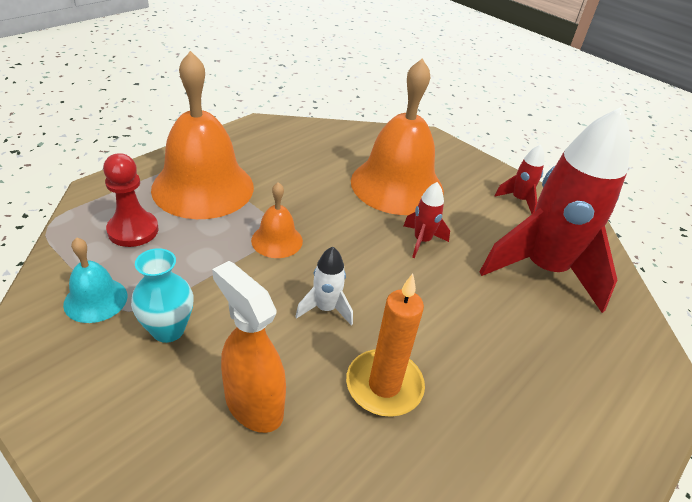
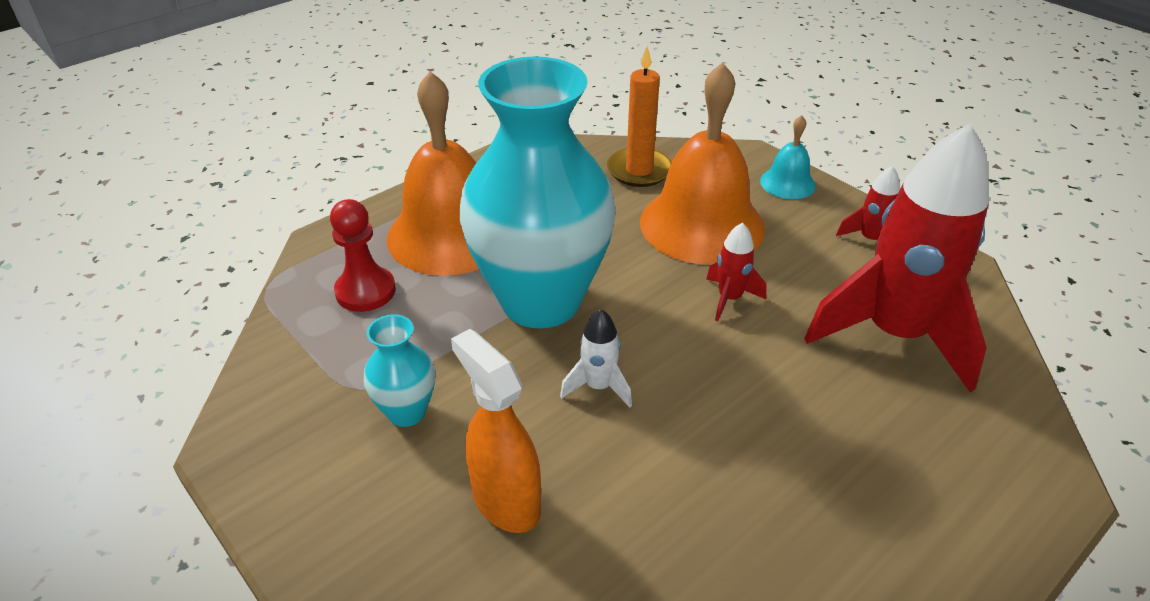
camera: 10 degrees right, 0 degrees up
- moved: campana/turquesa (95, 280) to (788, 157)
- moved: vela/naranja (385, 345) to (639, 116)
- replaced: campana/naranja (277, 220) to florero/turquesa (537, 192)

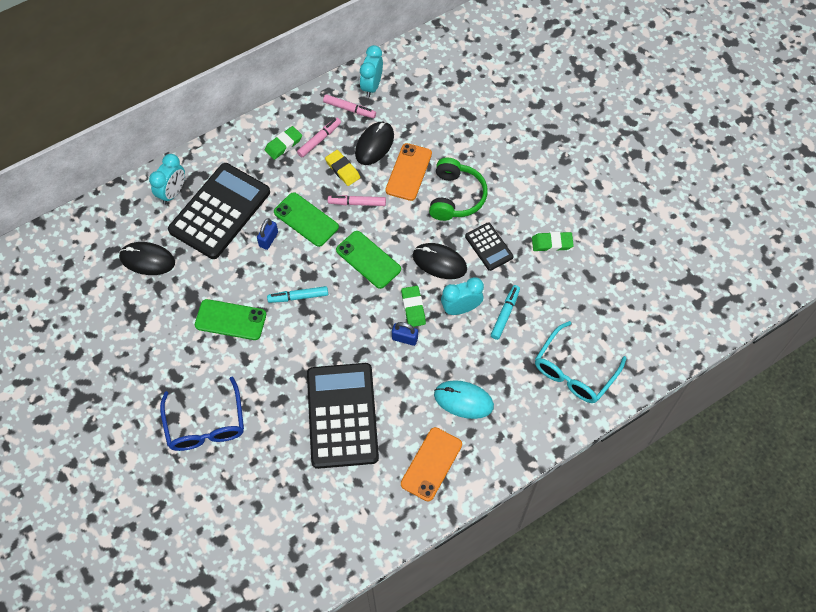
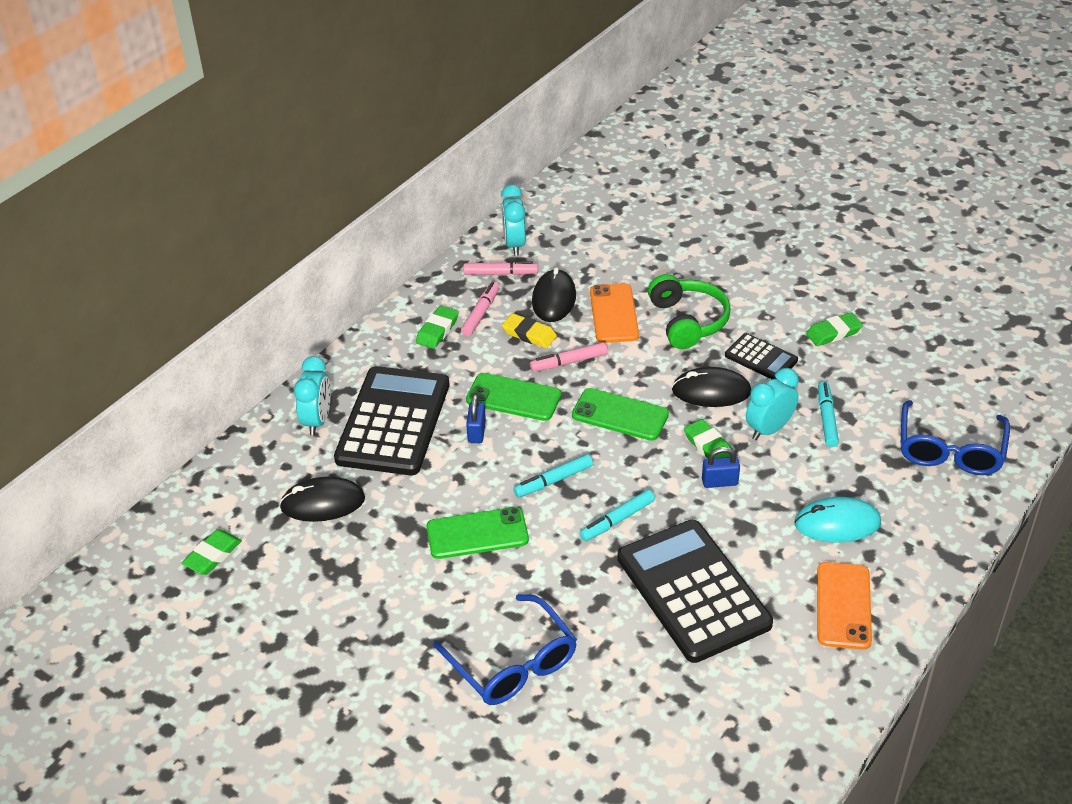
camera: 20 degrees left, 20 degrees down
- added: goma de borrar/verde (212, 552)
- added: rotulador/turquesa (617, 515)
- recoloured: gafas/turquesa (580, 362) to gafas/azul (955, 437)

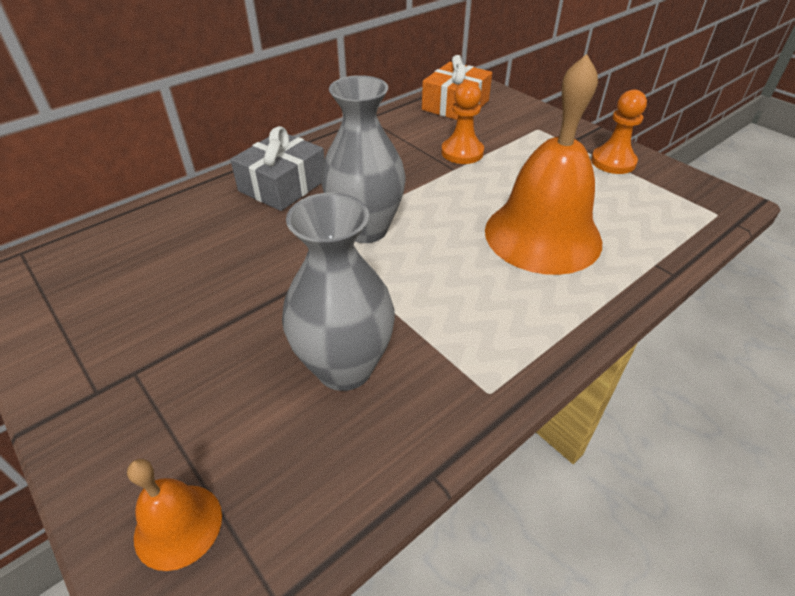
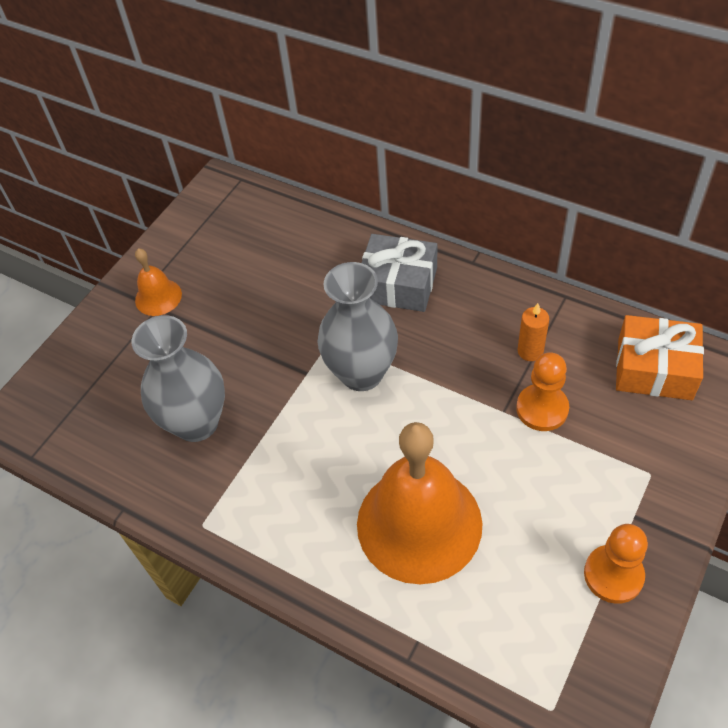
camera: 75 degrees right, 10 degrees up
- added: vela/naranja (533, 332)
- moved: campana/naranja (174, 515) to (158, 282)

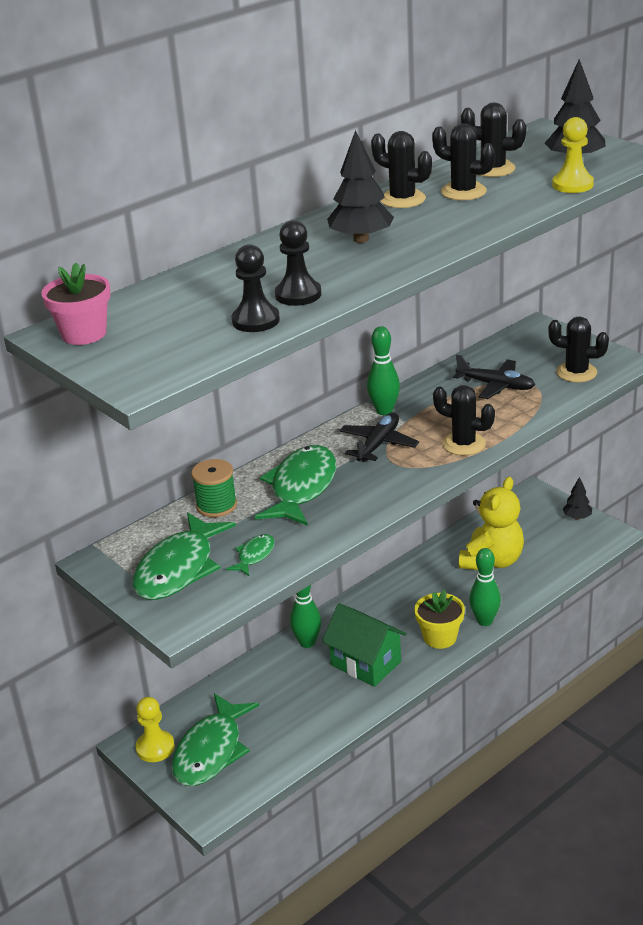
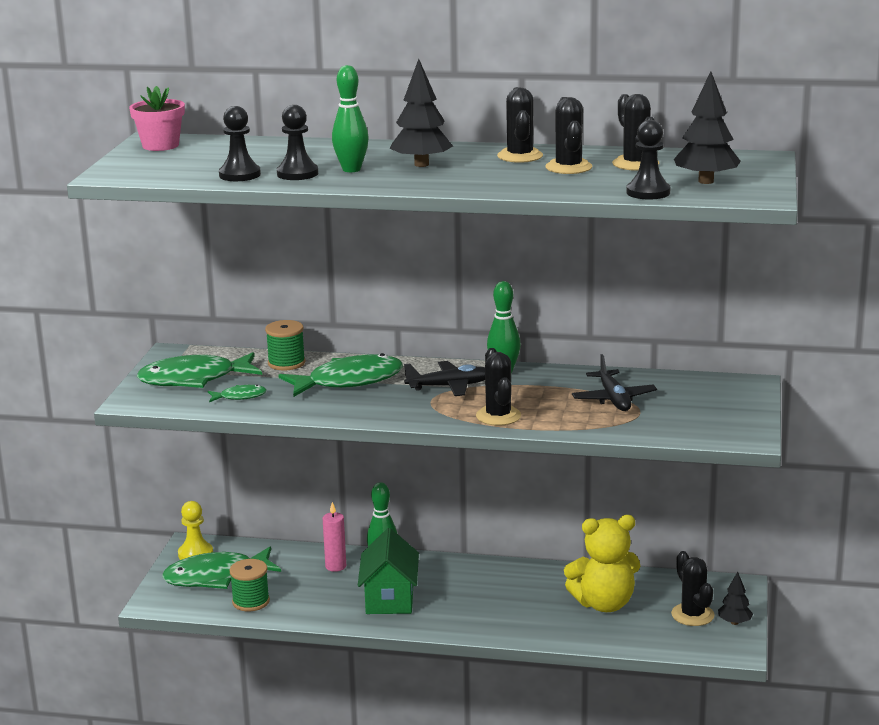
camera: 50 degrees right, 10 degrees down
- removed: maceta/amarillo (439, 619)
- added: carrete/verde (250, 585)
- added: vela/rosa (334, 537)
- moved: bolo/verde (485, 587) to (350, 118)
- moved: cactus/negro (578, 349) to (693, 588)
- recoloured: peón/amarillo (573, 155) to peón/negro (648, 160)

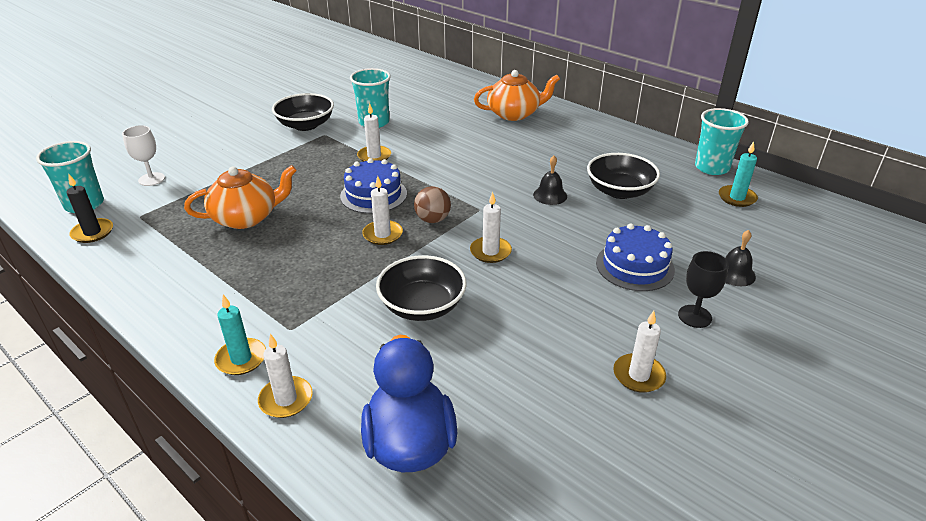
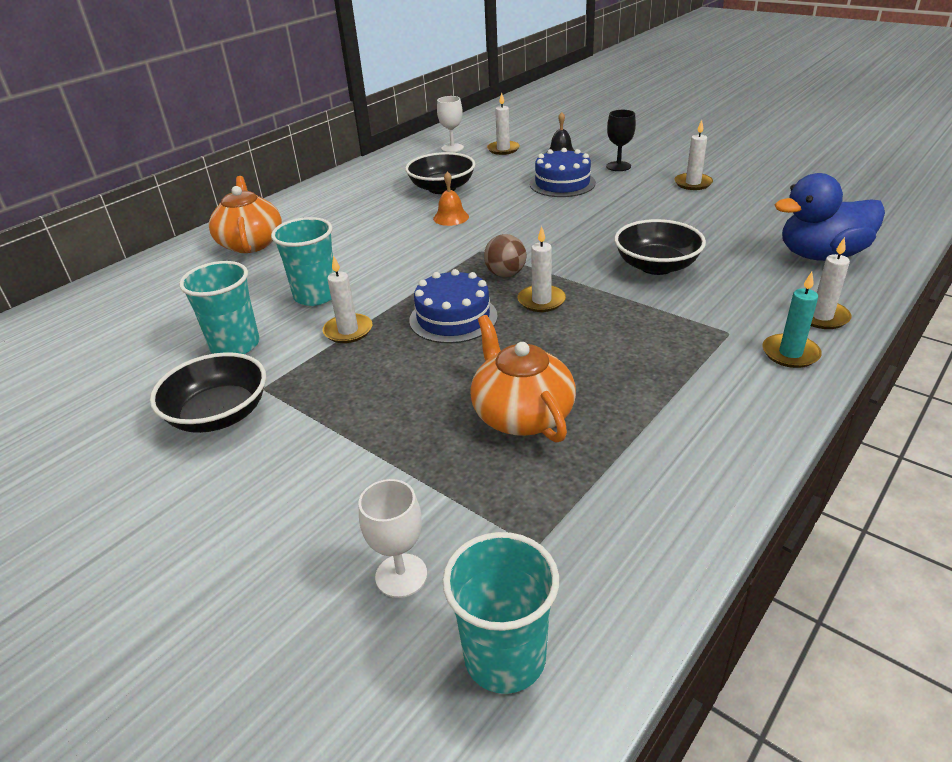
camera: 90 degrees left, 0 degrees up
- removed: vela/negro (89, 208)
- moved: vela/blanco (491, 227) to (503, 124)
- moved: vaso/turquesa (722, 141) to (303, 261)
- replaced: vela/turquesa (738, 174) to copa/blanco (450, 124)
- recoloured: campana/negro (550, 180) to campana/naranja (451, 198)

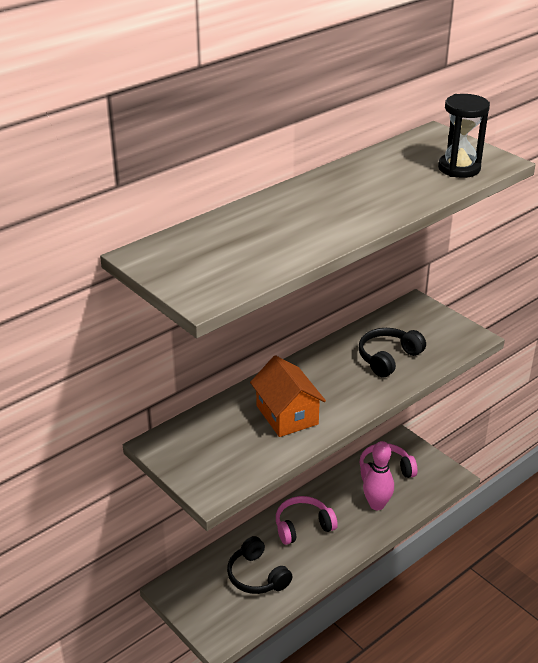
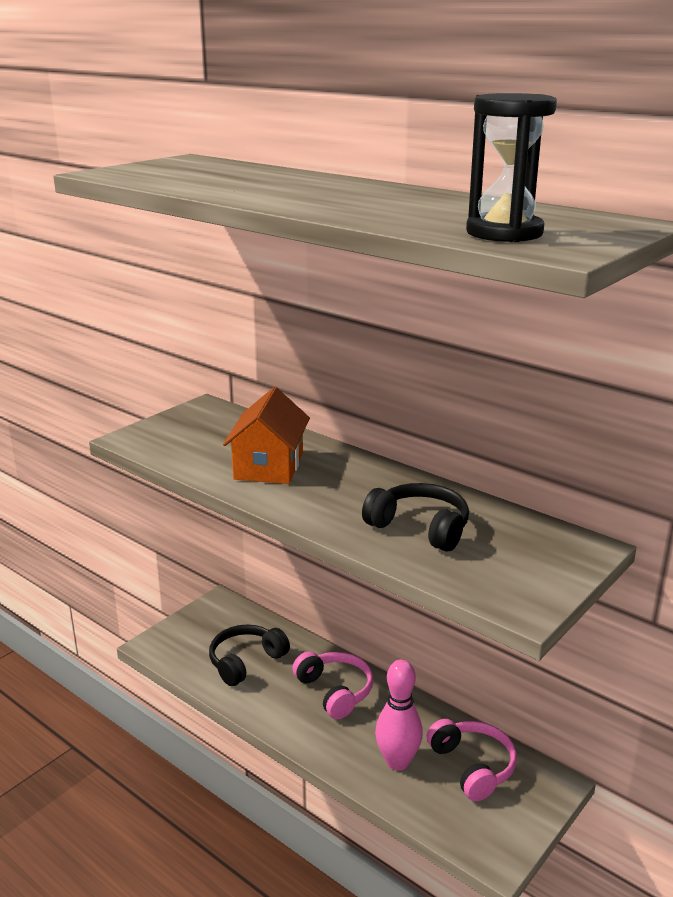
camera: 80 degrees right, 10 degrees down
- turned: casa/naranja (288, 396) = (266, 435) 45 degrees counterclockwise

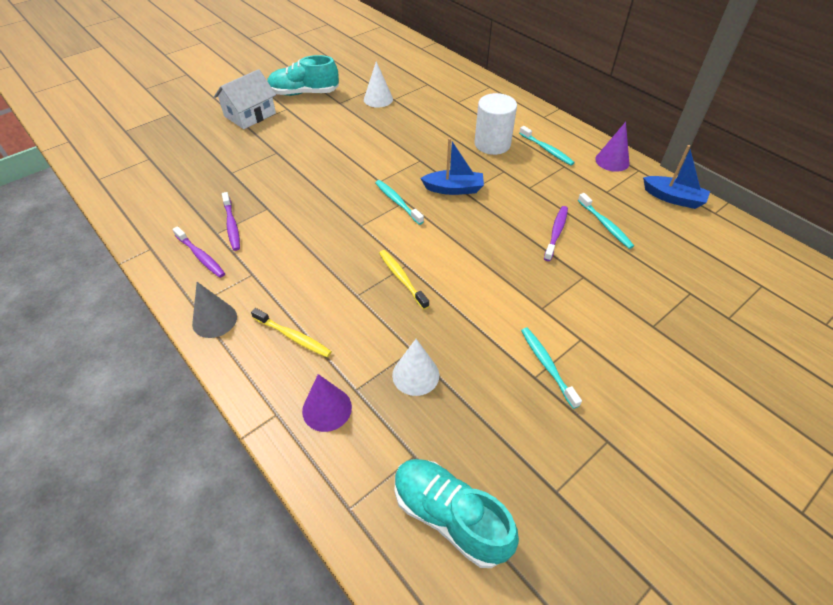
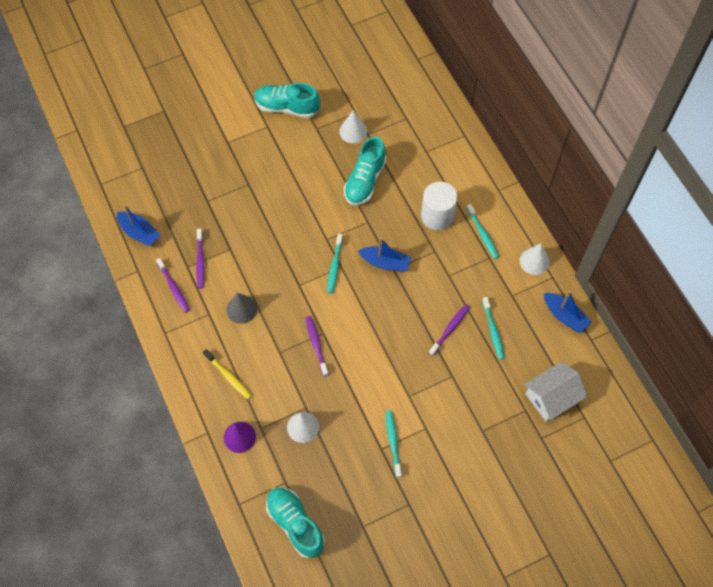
camera: 15 degrees right, 15 degrees up
- added: barco/azul (138, 226)
- added: zapato/turquesa (365, 170)
- moved: cono/gris (214, 310) to (242, 308)
- moved: casa/blanco (245, 99) to (556, 392)
- recoloured: cepillo de dientes/amarillo (404, 280) to cepillo de dientes/morado (317, 346)
- recoloured: cono/morado (612, 147) to cono/blanco (535, 259)
- turned: cepillo de dientes/turquesa (399, 202) = (335, 264) 150 degrees counterclockwise

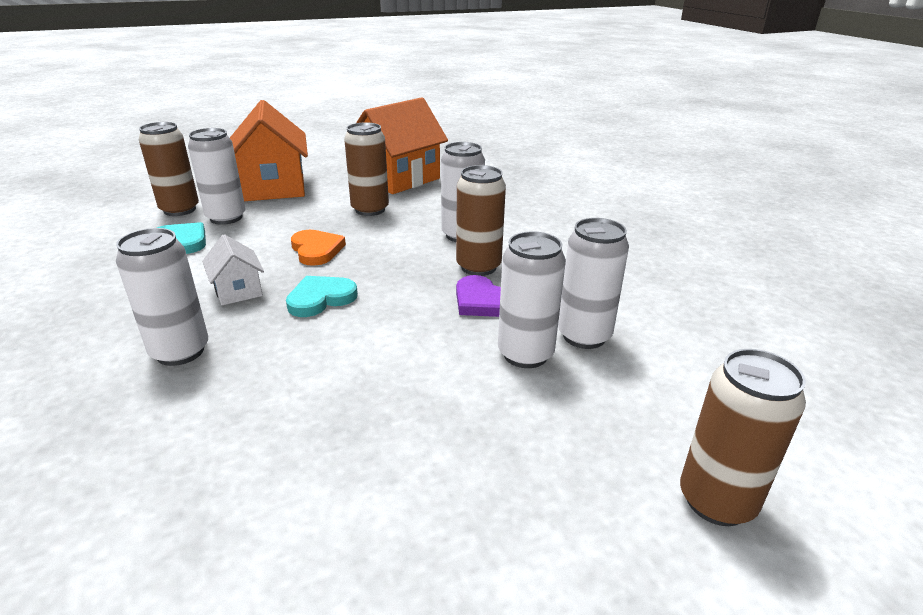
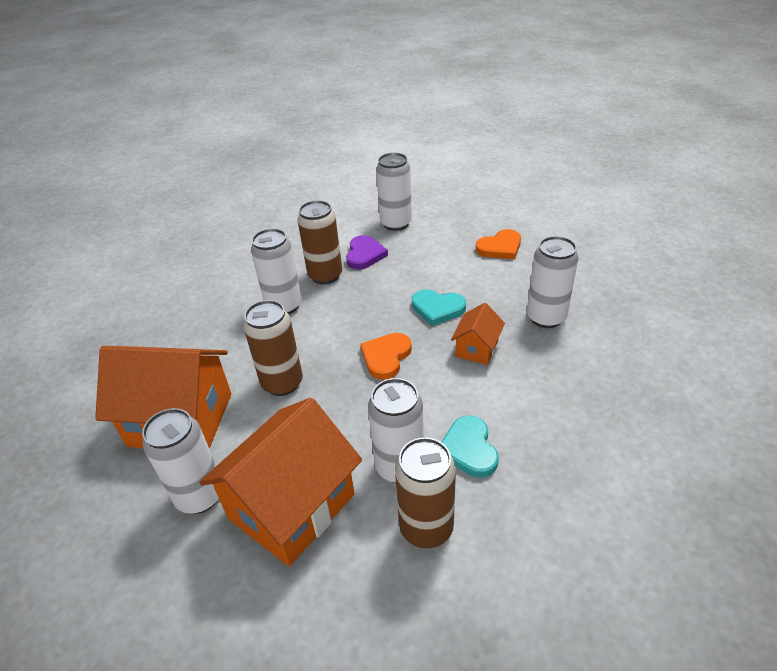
camera: 125 degrees left, 10 degrees up
- removed: lata/marrón (743, 437)
- added: corazón/naranja (498, 244)
- moved: lata/blanco (593, 283) to (180, 461)
- recoloured: casa/blanco (233, 269) to casa/naranja (478, 334)

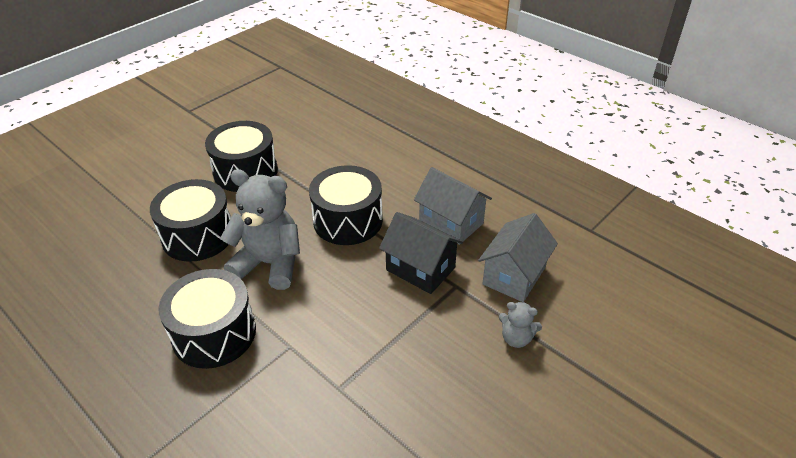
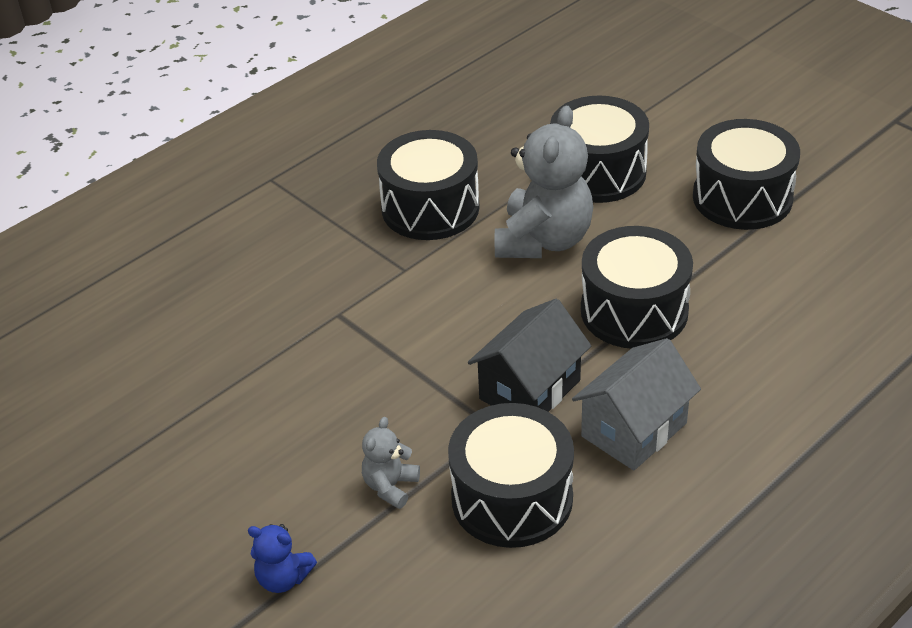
camera: 95 degrees right, 0 degrees up
- added: osito/azul (282, 558)
- replaced: casa/gris (518, 257) to tambor/negro (511, 475)

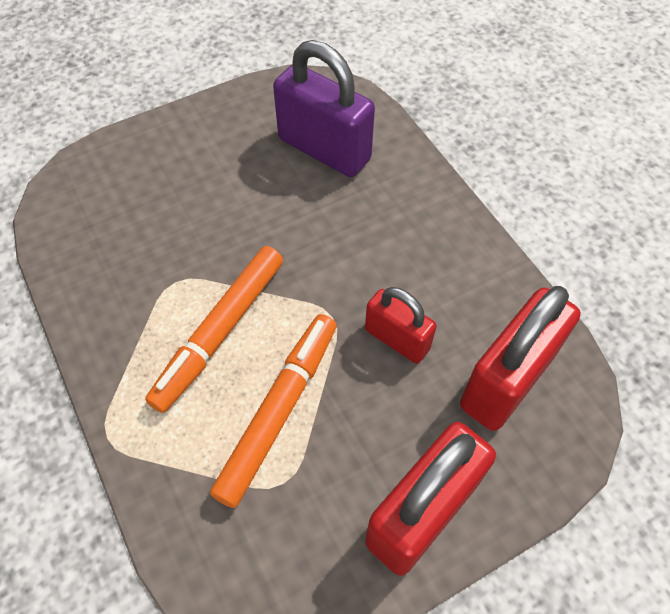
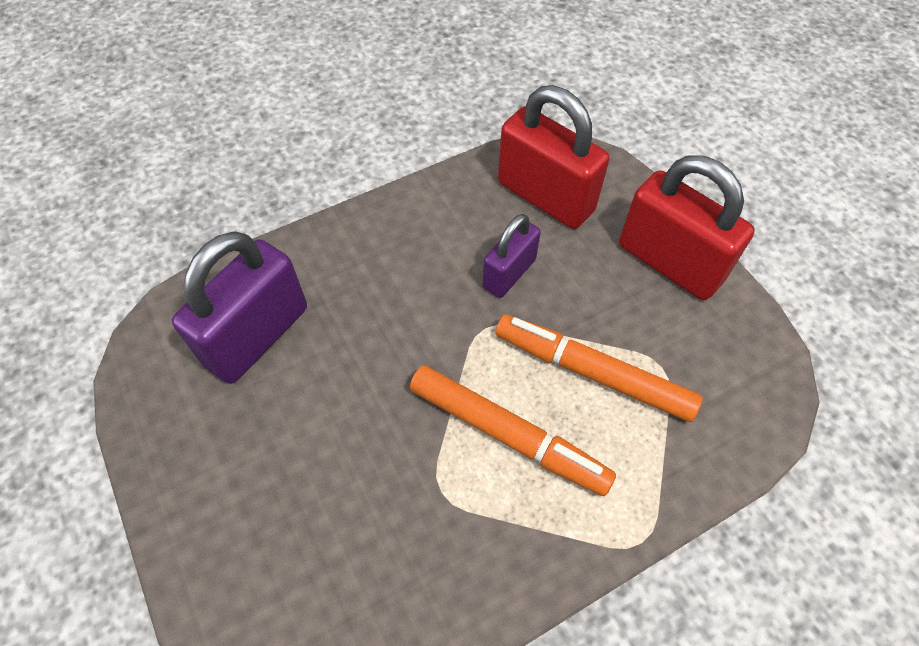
camera: 90 degrees left, 0 degrees up
- recoloured: candado/rojo (401, 325) to candado/morado (512, 256)

